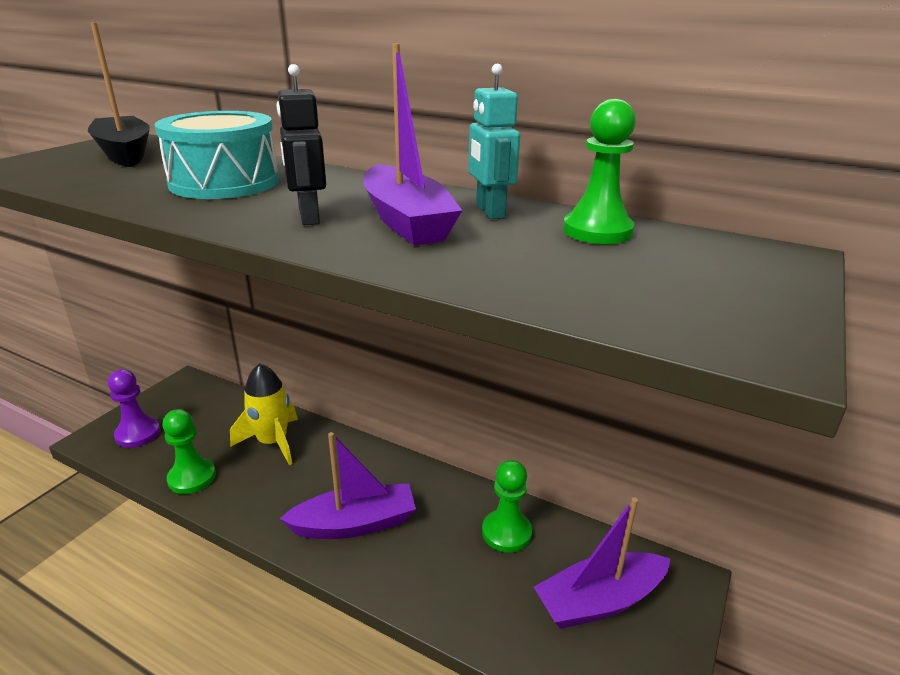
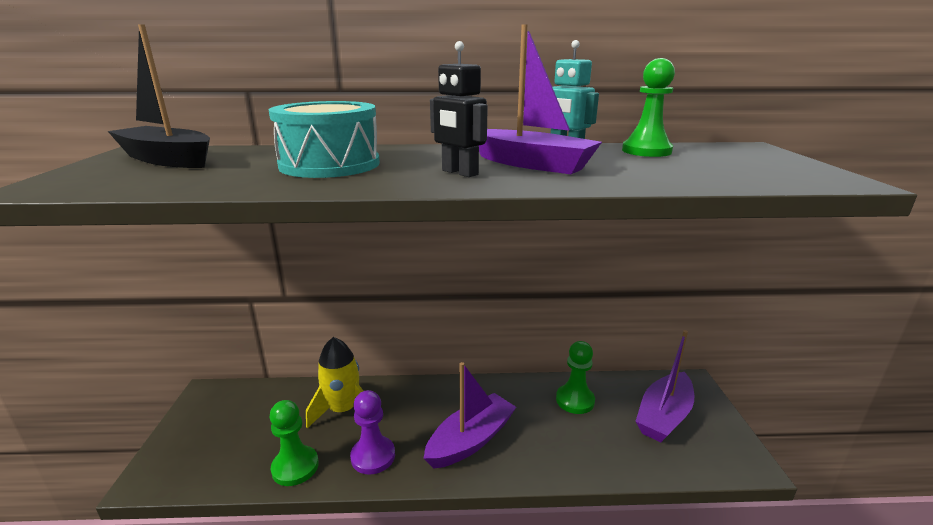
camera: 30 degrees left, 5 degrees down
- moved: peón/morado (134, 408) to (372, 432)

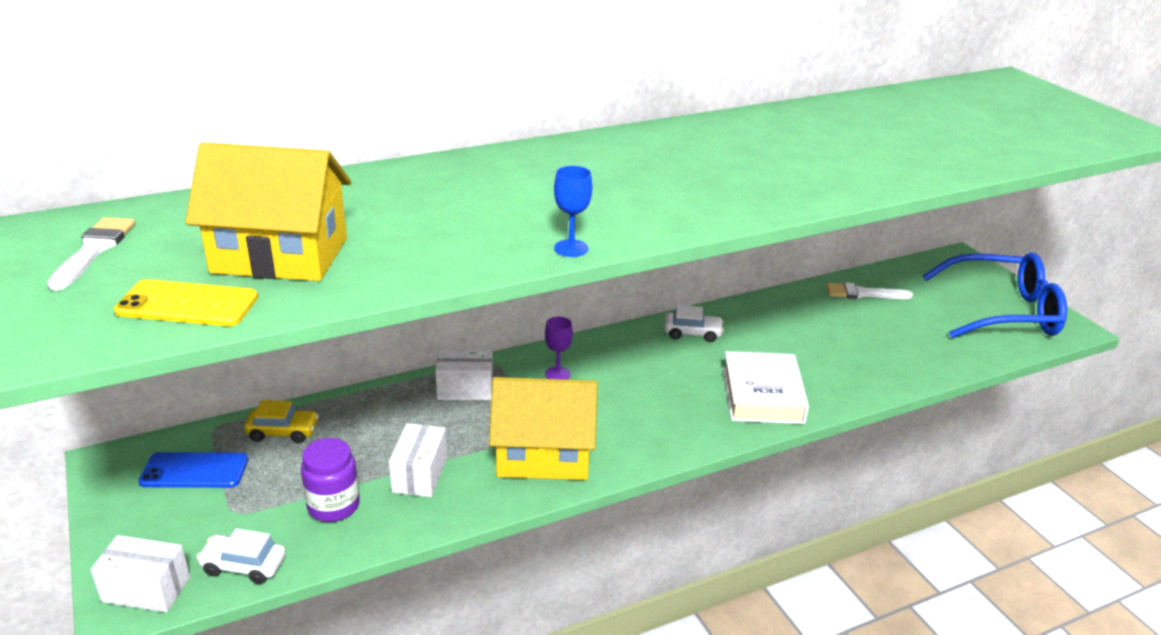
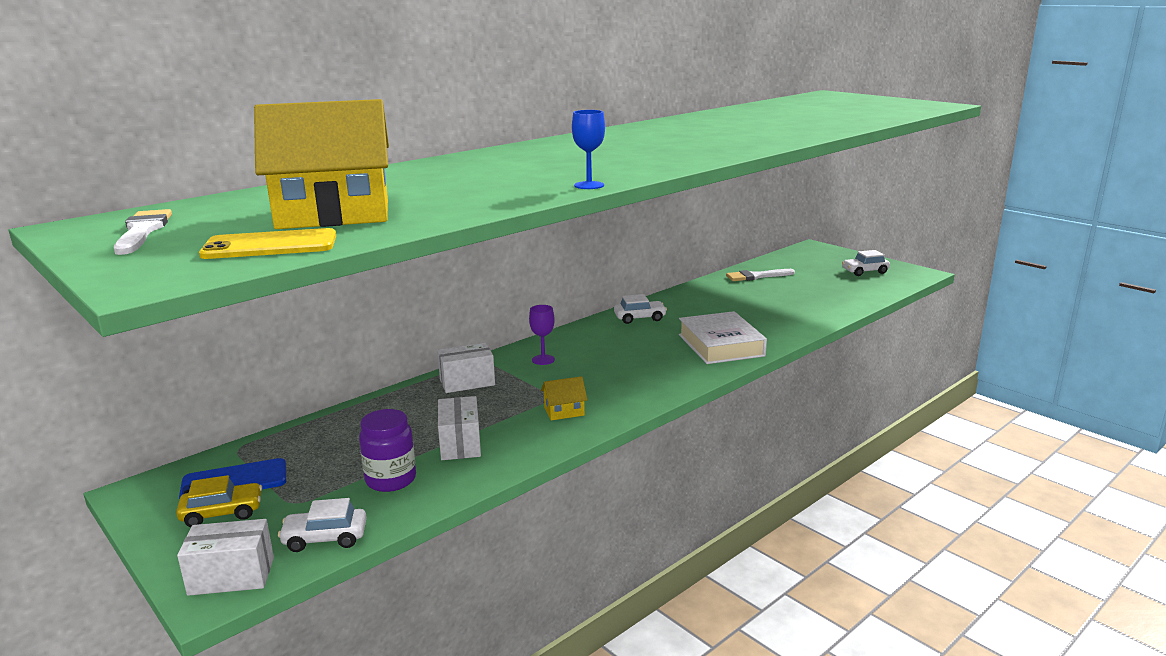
camera: 15 degrees left, 10 degrees down
- moved: coche/amarillo (281, 421) to (219, 501)
- replaced: gafas/azul (995, 295) to coche/blanco (866, 263)
- resized: casa/amarillo (543, 428) = (564, 398) x0.43

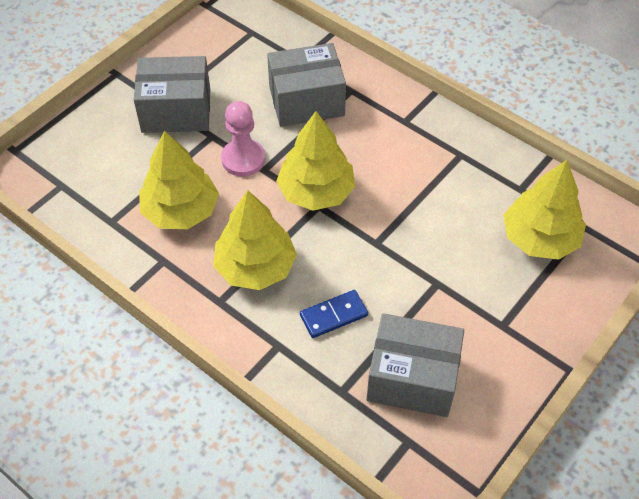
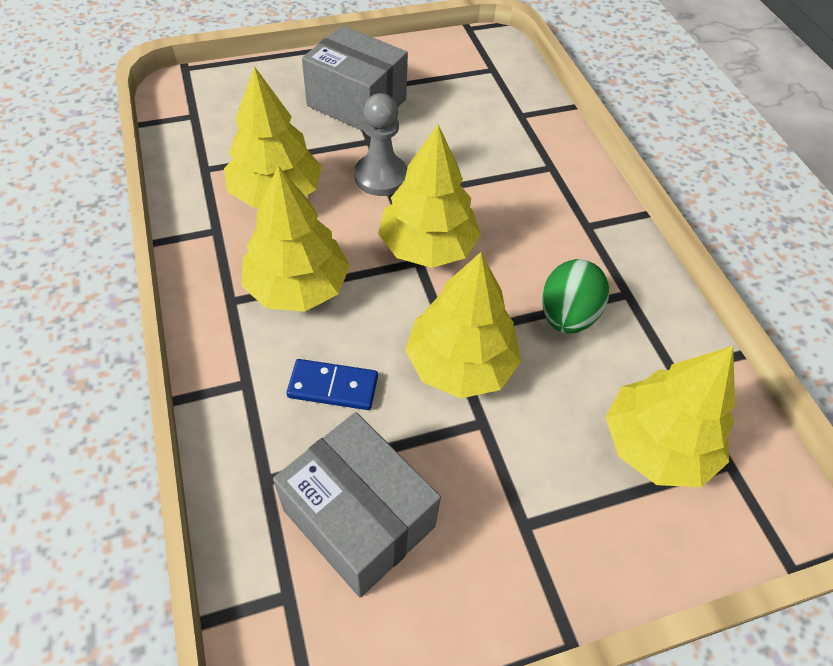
camera: 30 degrees right, 0 degrees up
- removed: caja/gris (306, 84)
- added: árbol/amarillo (463, 325)
- added: huevo/verde (575, 296)
- recoloured: peón/rosa (243, 139) to peón/gris (380, 144)

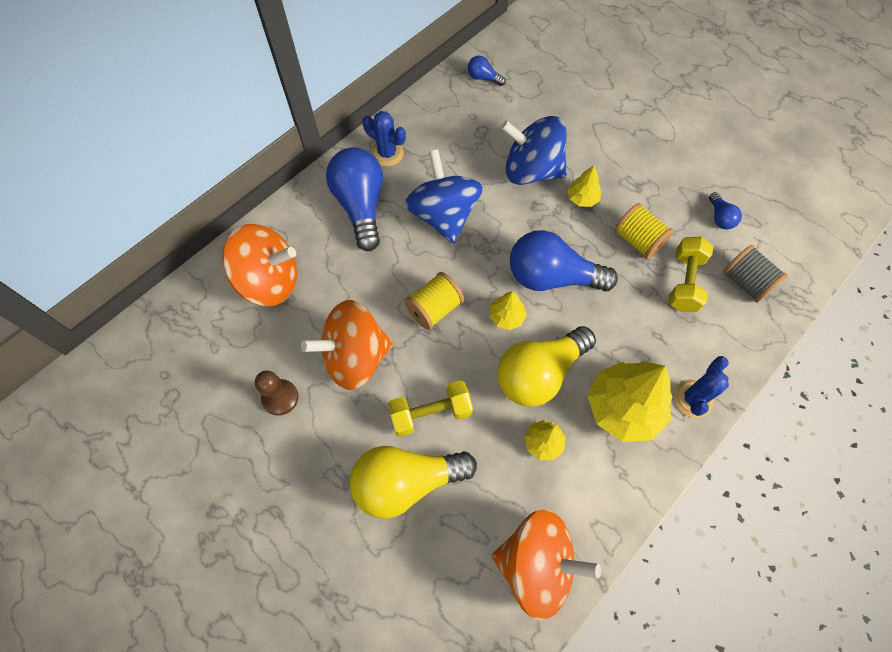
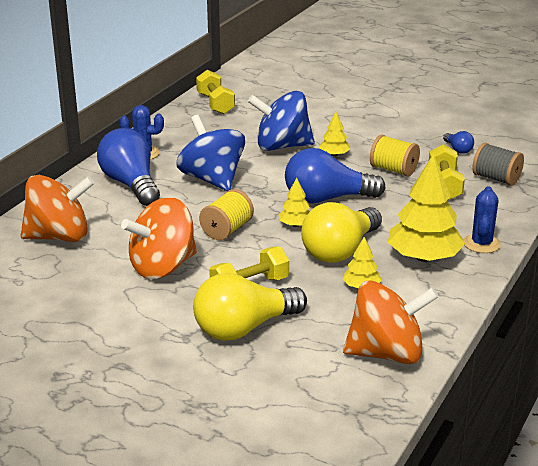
camera: 15 degrees left, 35 degrees down
- removed: peón/marrón (276, 393)
- replaced: bombilla/azul (487, 71) to mancuerna/amarillo (215, 92)

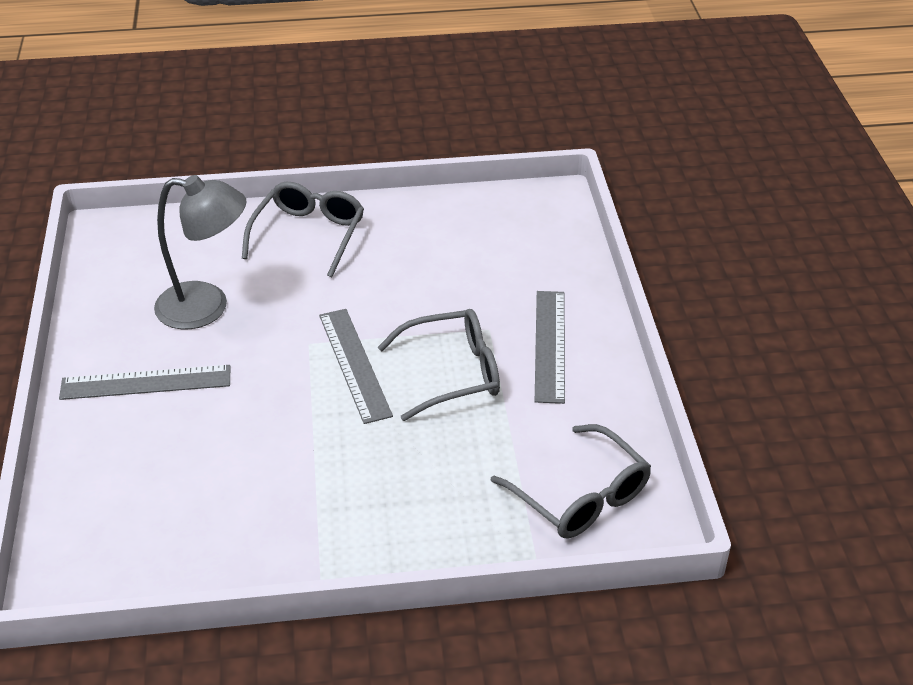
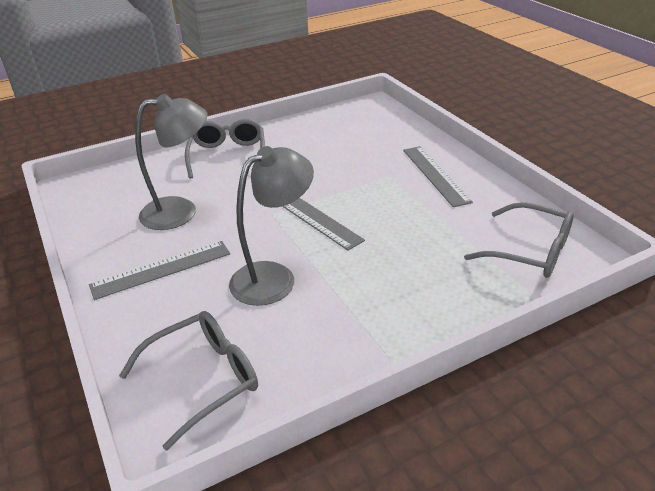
camera: 20 degrees left, 5 degrees down
- added: lámpara/gris (271, 226)
- moved: gafas/gris (439, 365) to (188, 381)

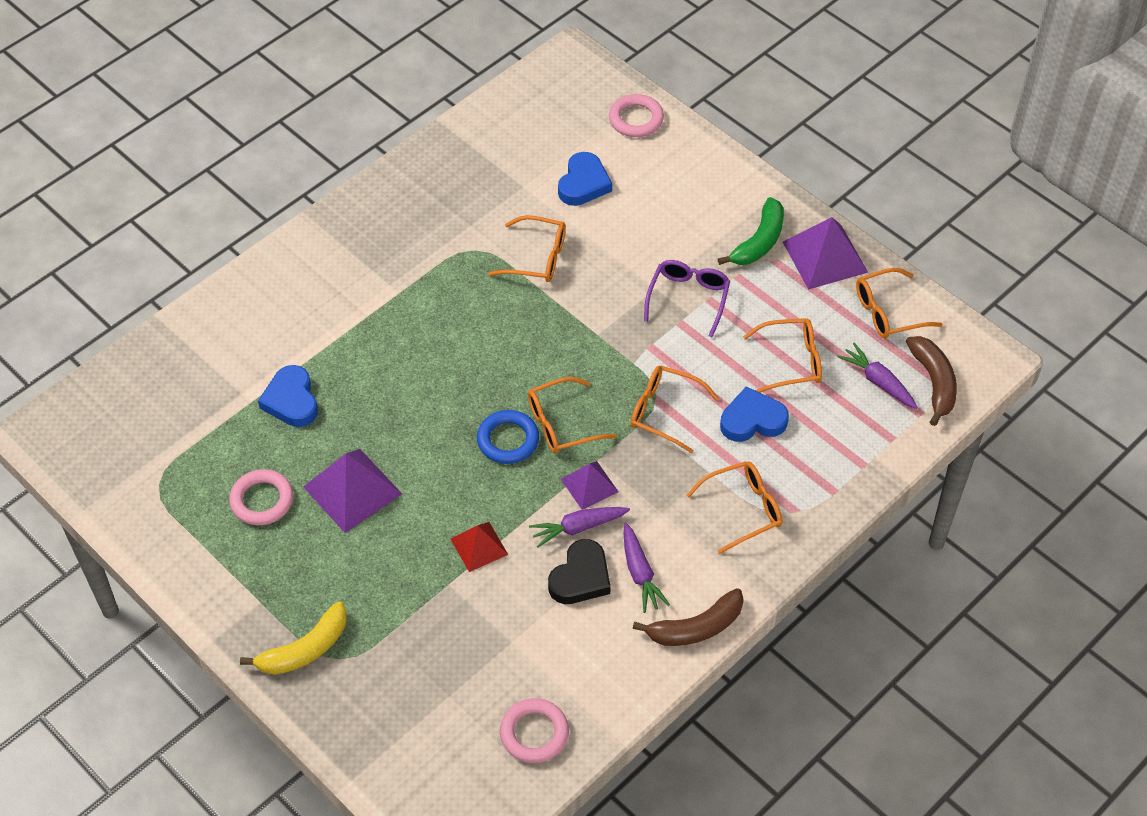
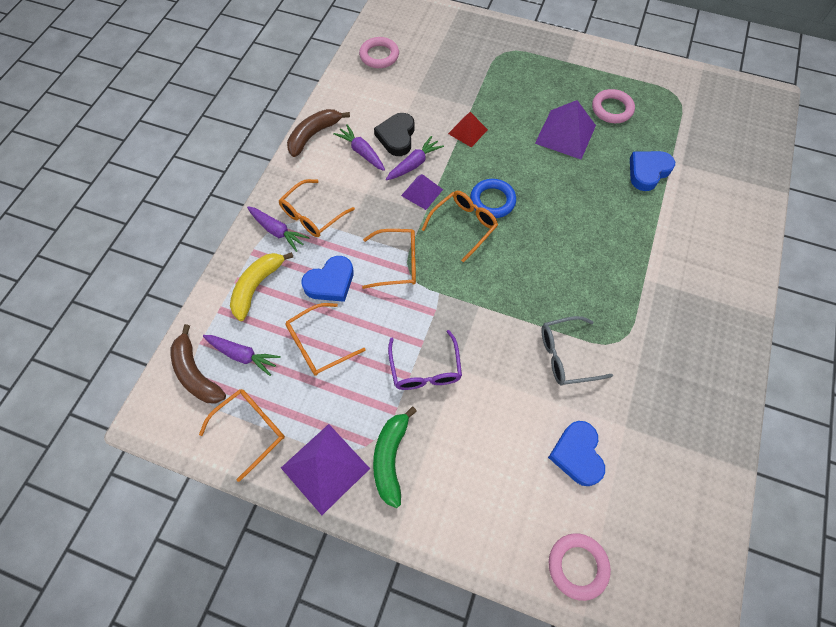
camera: 155 degrees right, 10 degrees up
- added: zanahoria/morado (278, 229)
- moved: plátano/amarillo (293, 638) to (261, 286)
- recoloured: gafas/naranja (527, 248) to gafas/gris (577, 350)
- turned: corazón/azul (288, 396) = (652, 171) 90 degrees counterclockwise

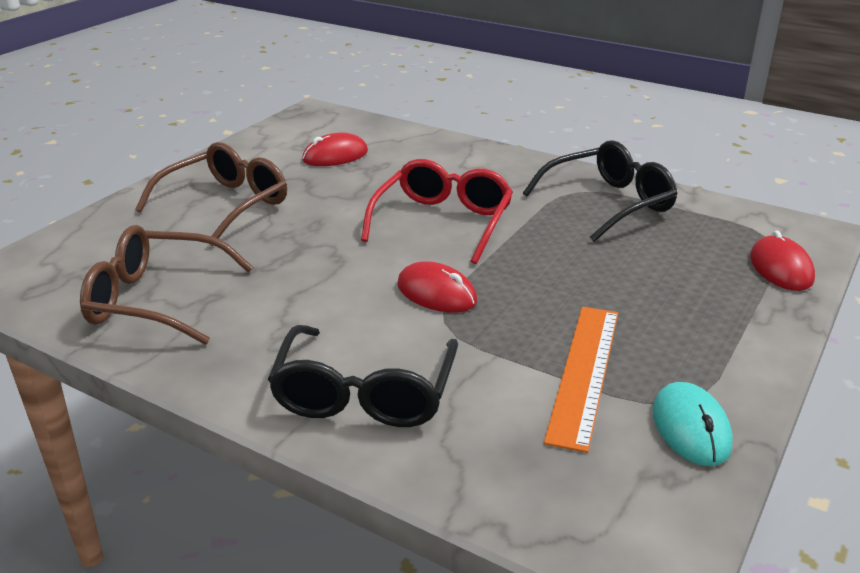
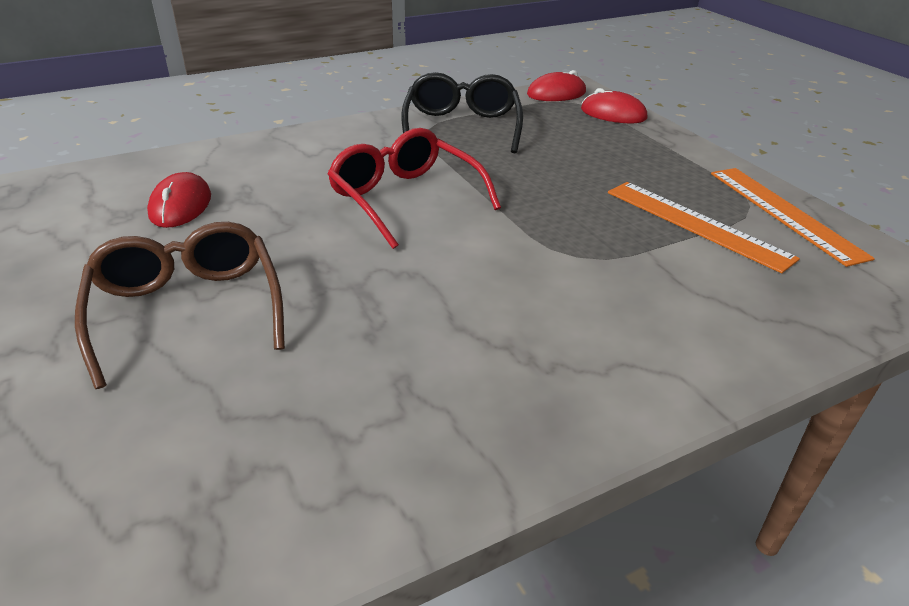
camera: 60 degrees left, 5 degrees up
- removed: gafas/marrón (166, 285)
- removed: gafas/negro (363, 376)
- moved: ratón/rojo (437, 287) to (556, 85)
- replaced: ratón/turquesa (693, 424) to regla/naranja (793, 217)

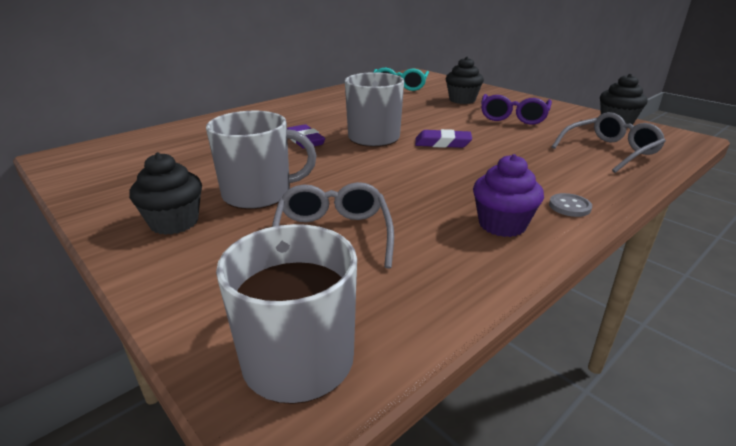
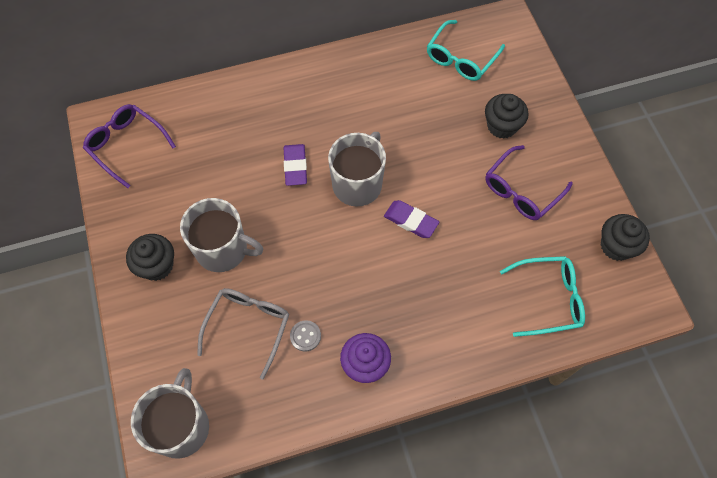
camera: 25 degrees right, 35 degrees up
- added: gafas/morado (129, 146)
- moved: botón/gris (570, 205) to (305, 336)
- recoloured: gafas/gris (609, 142) to gafas/turquesa (542, 296)

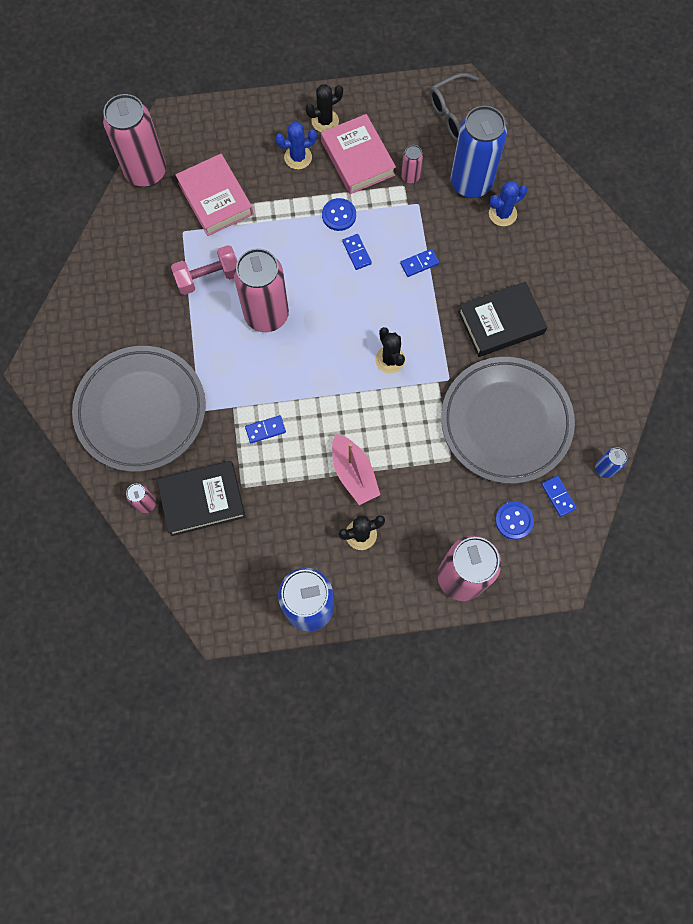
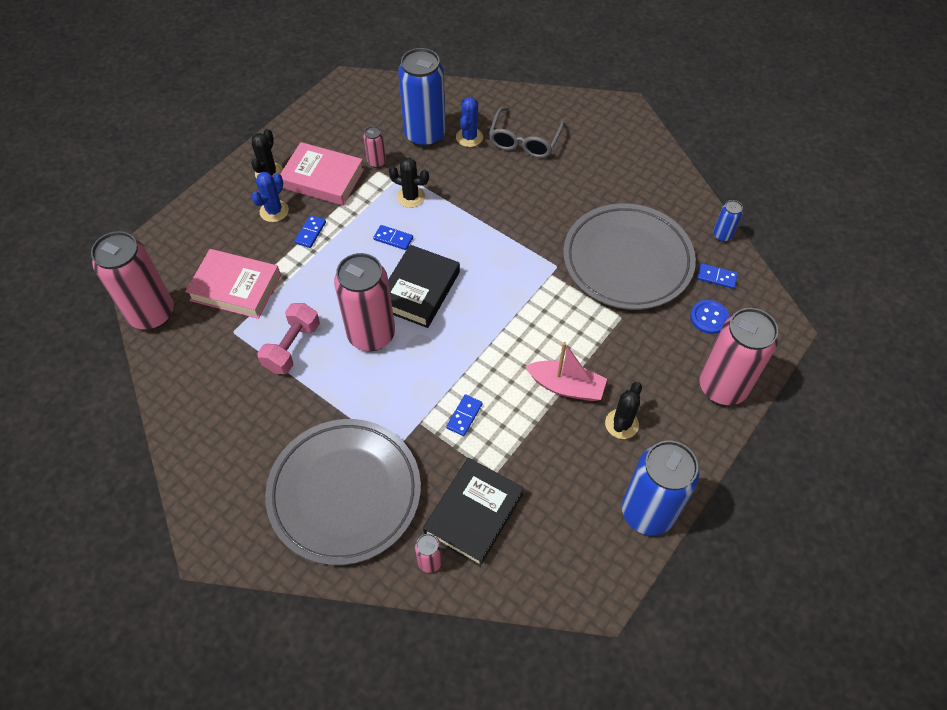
camera: 45 degrees left, 15 degrees down
- removed: botón/azul (339, 214)
- moved: cactus/negro (390, 350) to (409, 183)
- moved: ficha de dominó/azul (419, 263) to (310, 231)
- moved: gafas/gris (468, 107) to (526, 132)
- moved: libro/negro (502, 319) to (424, 286)

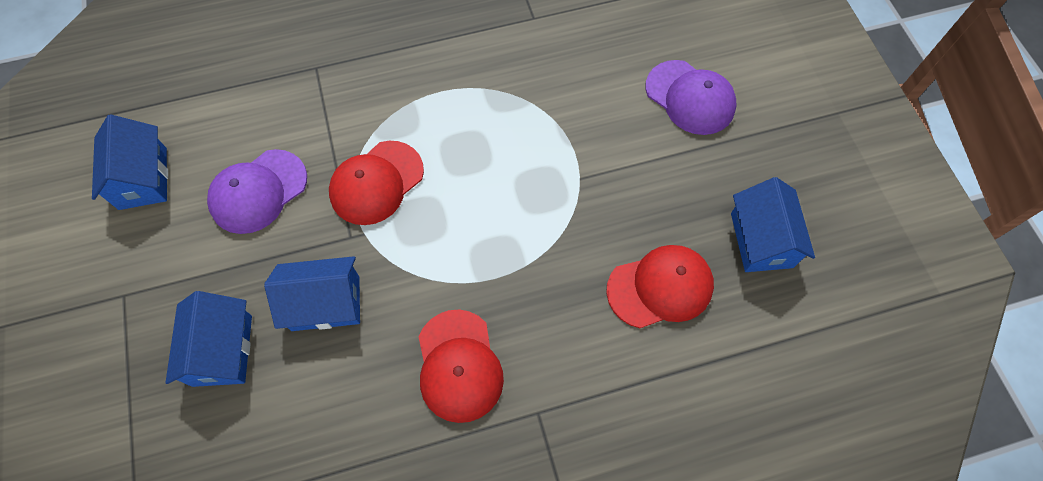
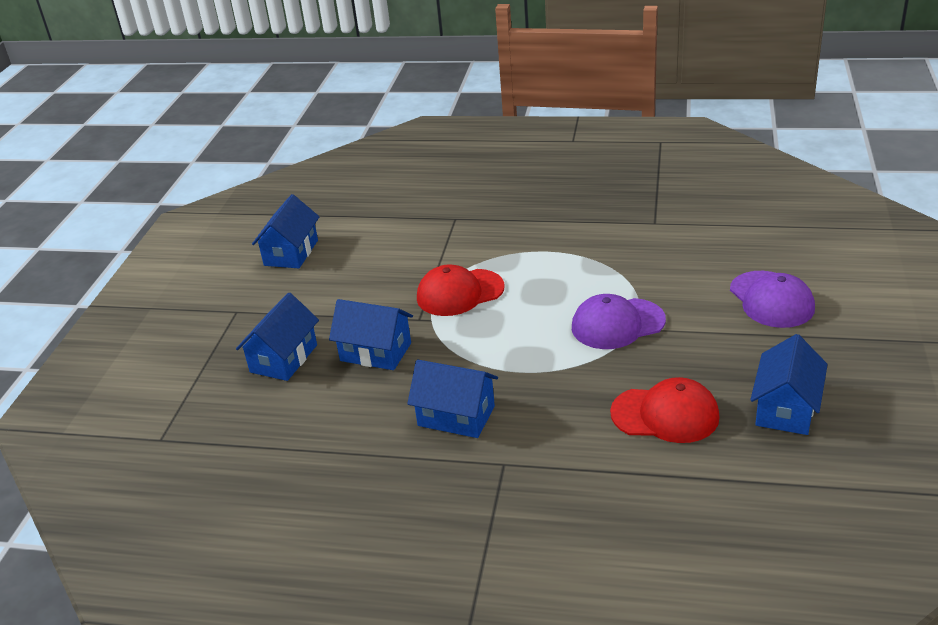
camera: 30 degrees right, 30 degrees down
- moved: gorra/morado (257, 191) to (619, 321)
- replaced: gorra/rojo (461, 366) to casa/azul (452, 399)

